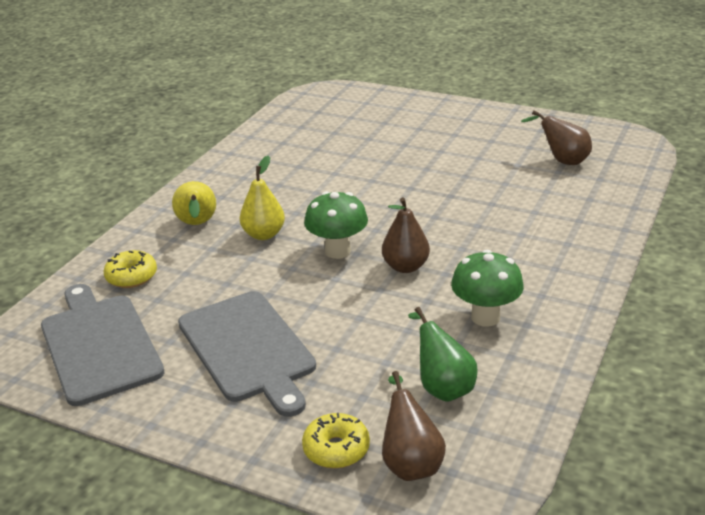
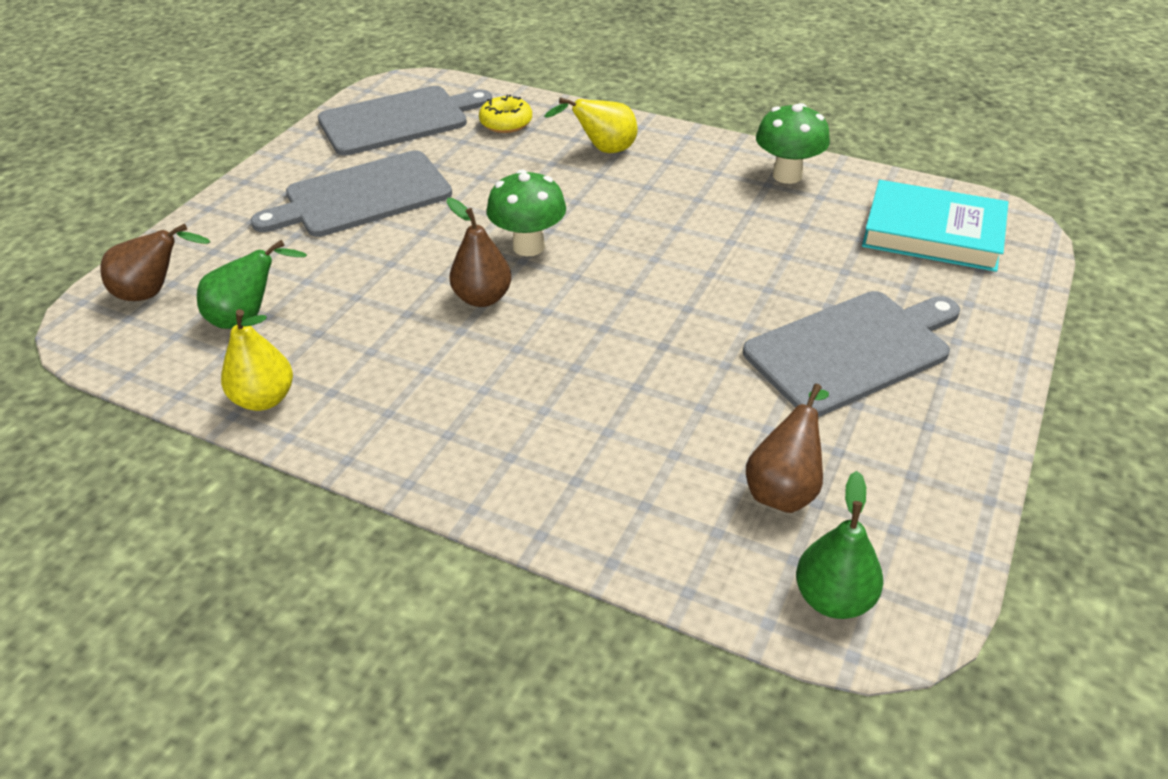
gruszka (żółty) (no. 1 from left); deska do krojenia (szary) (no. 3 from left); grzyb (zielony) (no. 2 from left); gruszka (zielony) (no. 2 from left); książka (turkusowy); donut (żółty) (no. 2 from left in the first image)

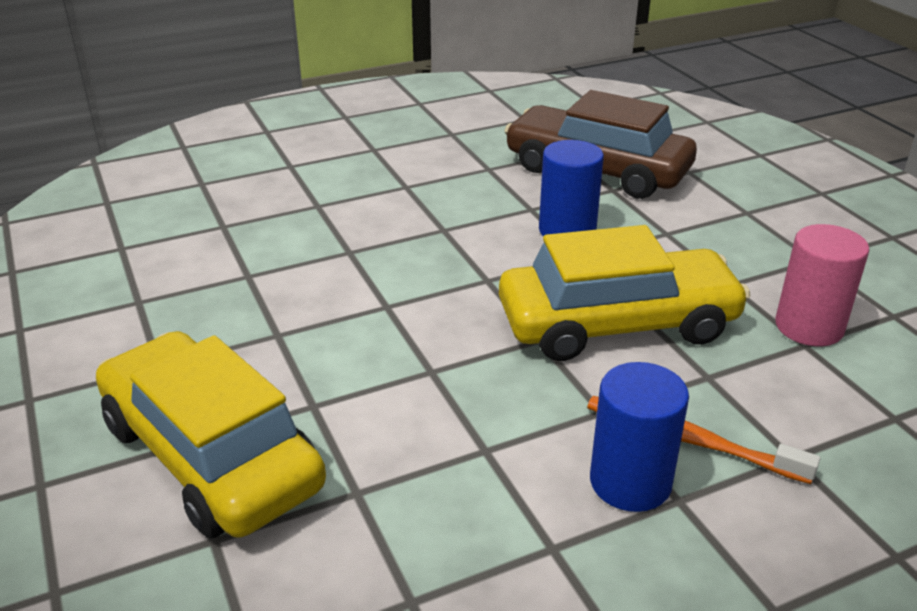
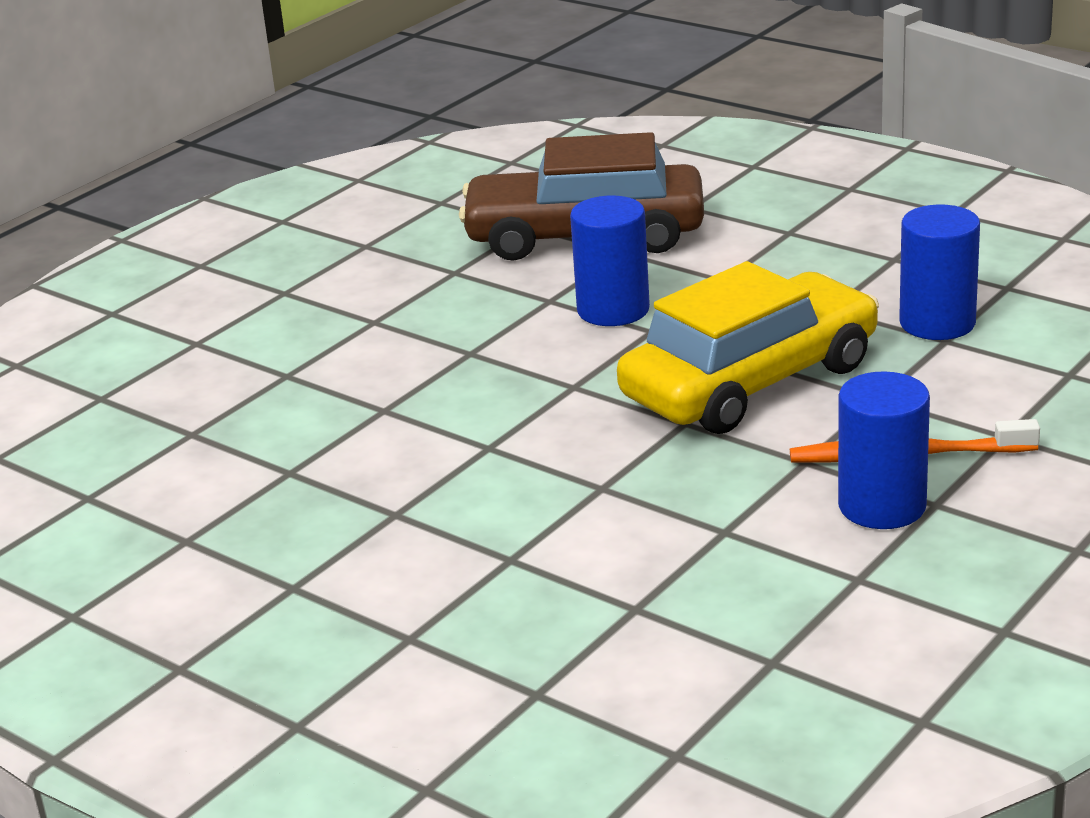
walec (niebieski) (no. 3 from left); samochód (żółty) (no. 1 from left in the first image)

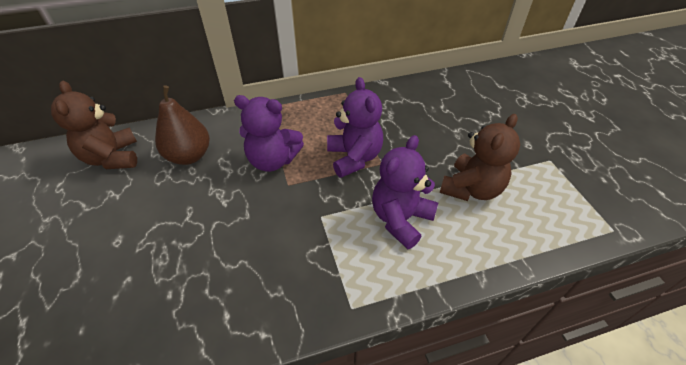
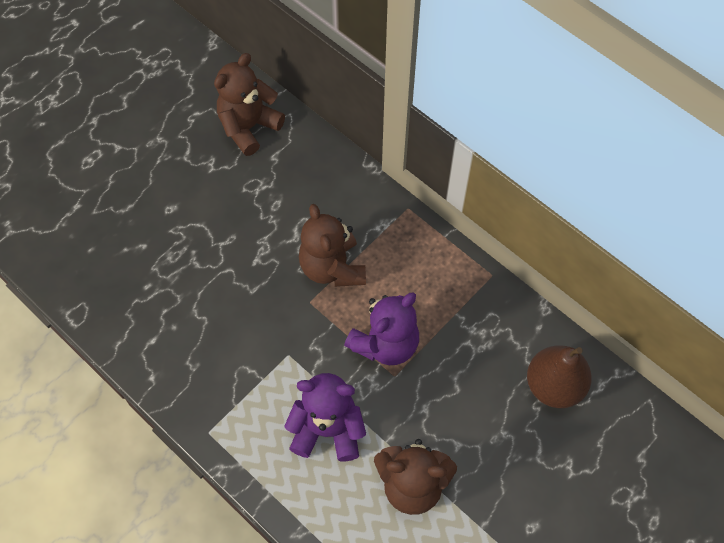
miś (brązowy) (no. 2 from left); gruszka (brązowy)

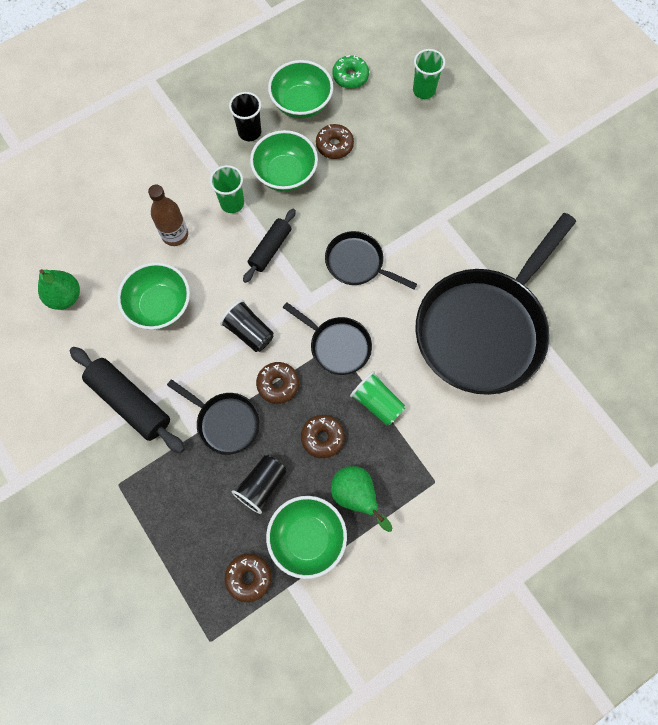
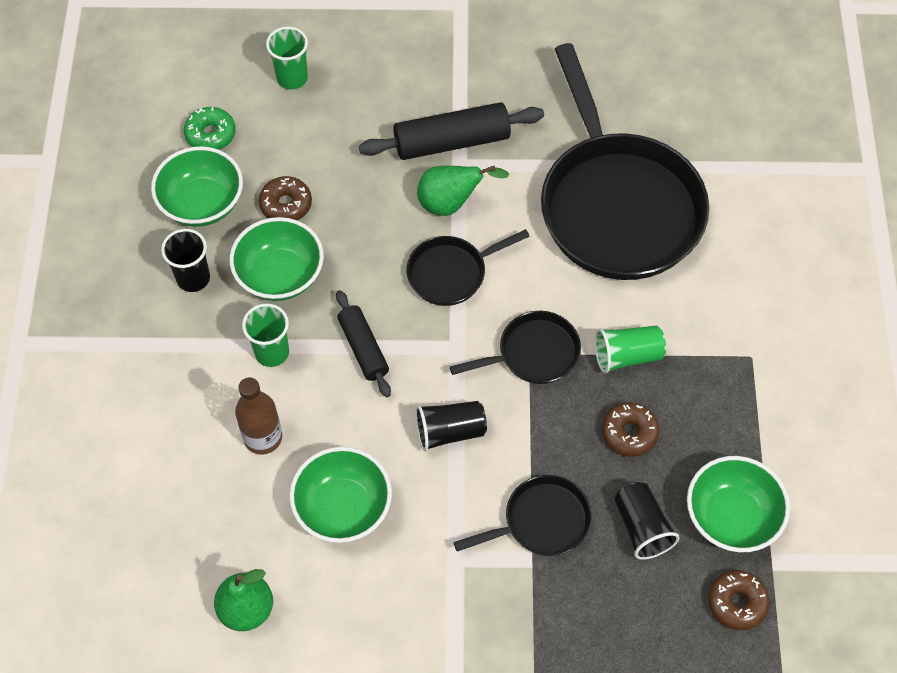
wałek do ciasta (czarny) (no. 2 from left); gruszka (zielony) (no. 2 from left); donut (brązowy) (no. 2 from left in the first image)

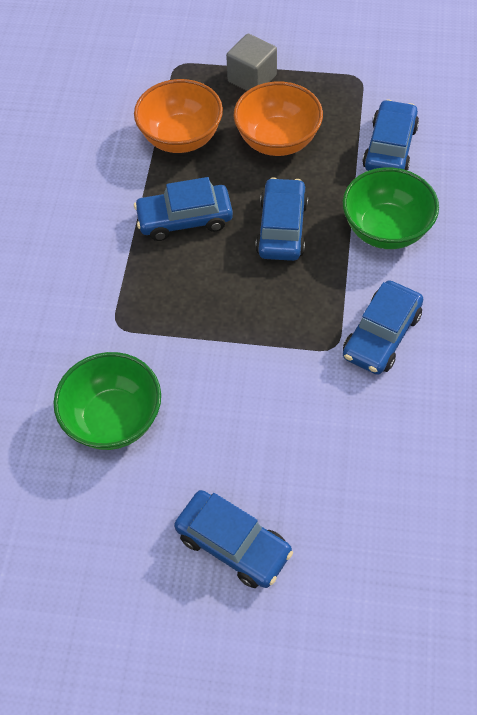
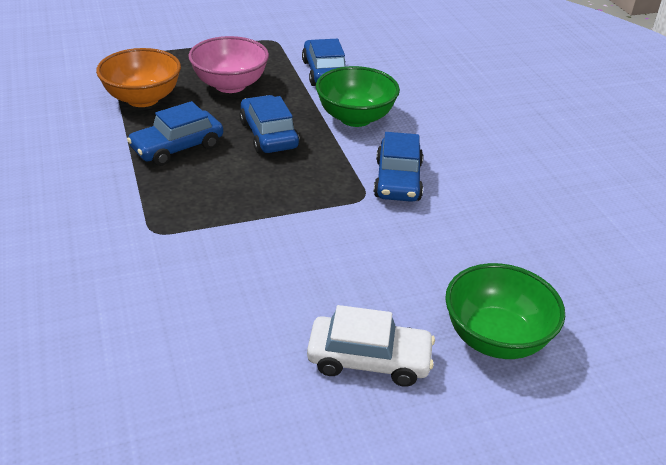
miska (różowy); samochód (biały); miska (zielony) (no. 2 from left); sześcian (szary)

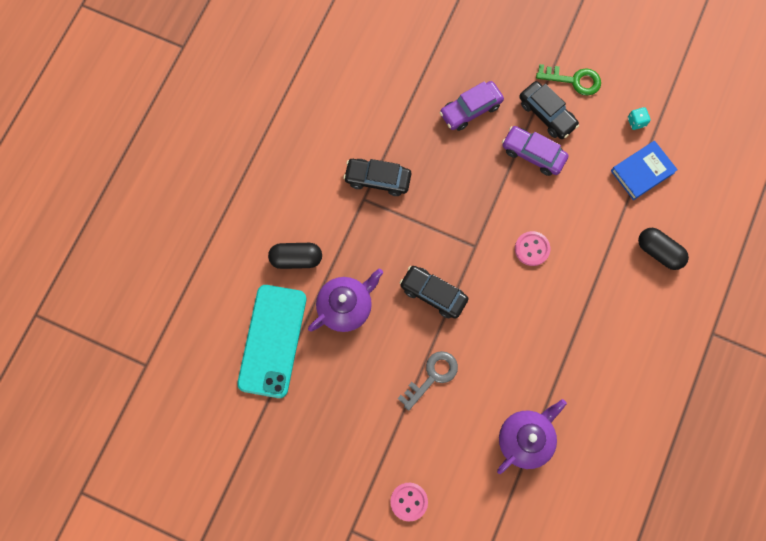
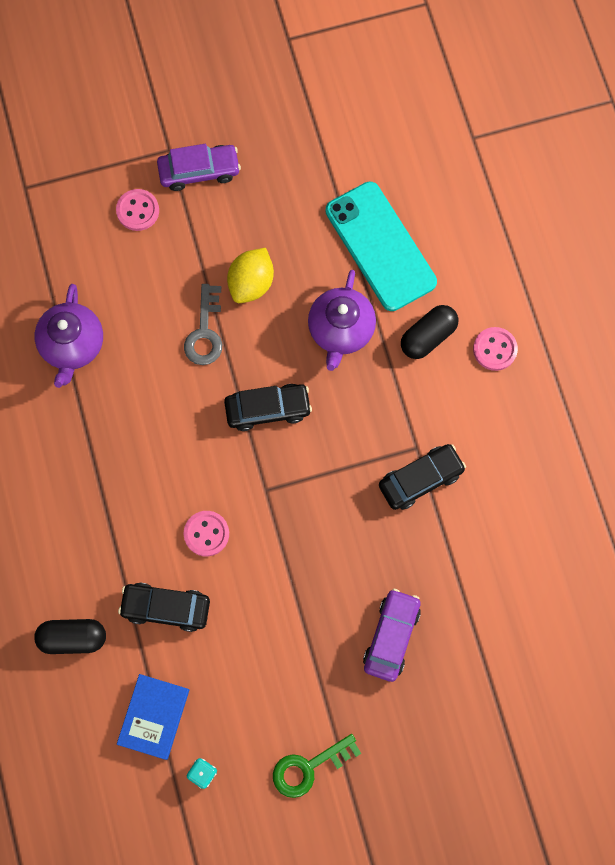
samochód (czarny) (no. 1 from left); samochód (fioletowy) (no. 1 from left); cytryna (żółty); guzik (różowy) (no. 3 from left)

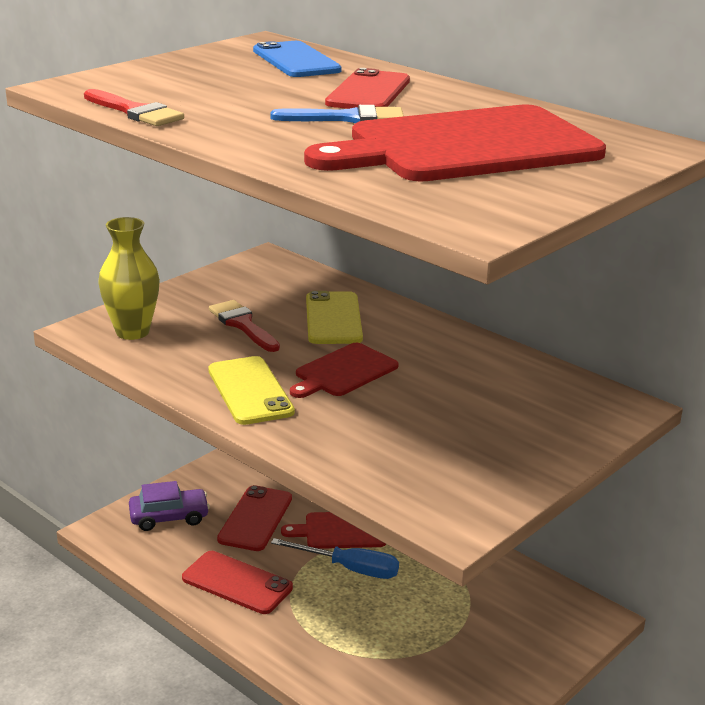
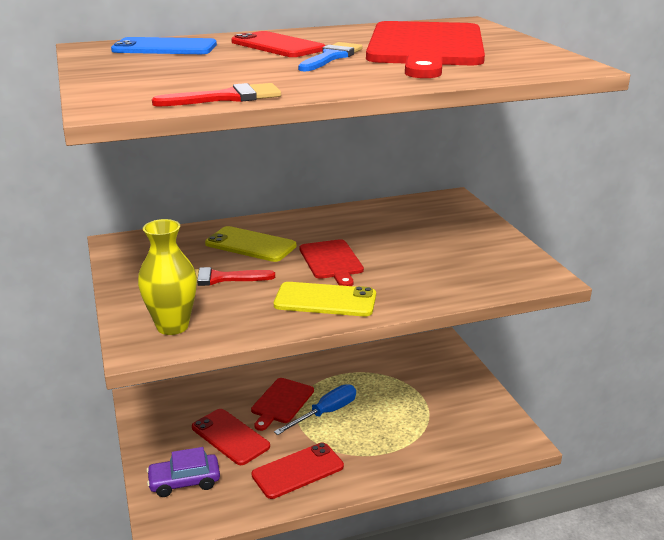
samochód (fioletowy)

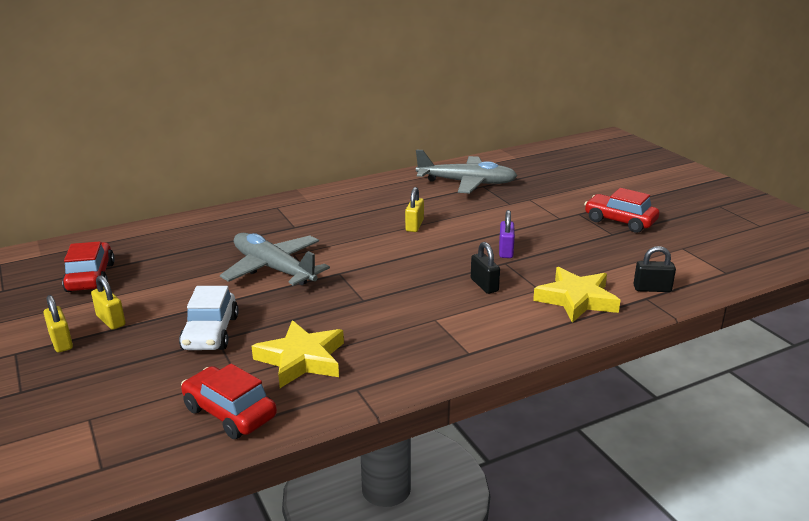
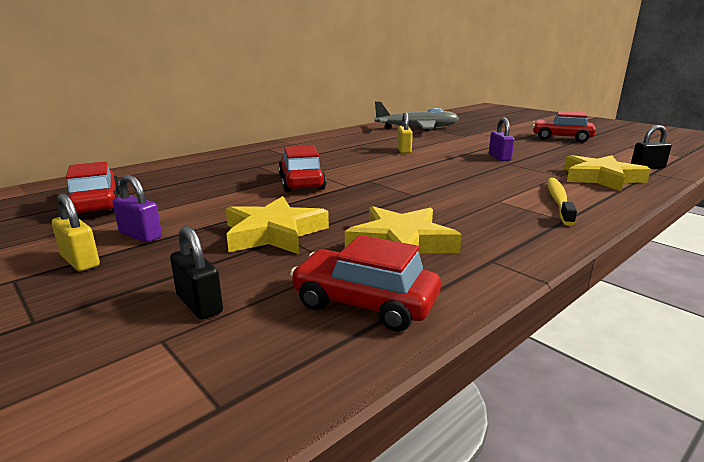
kłódka (fioletowy) (no. 1 from left); kłódka (czarny) (no. 1 from left); gwiazda (żółty) (no. 1 from left); samochód (czerwony) (no. 2 from left); szczoteczka do zębów (żółty)

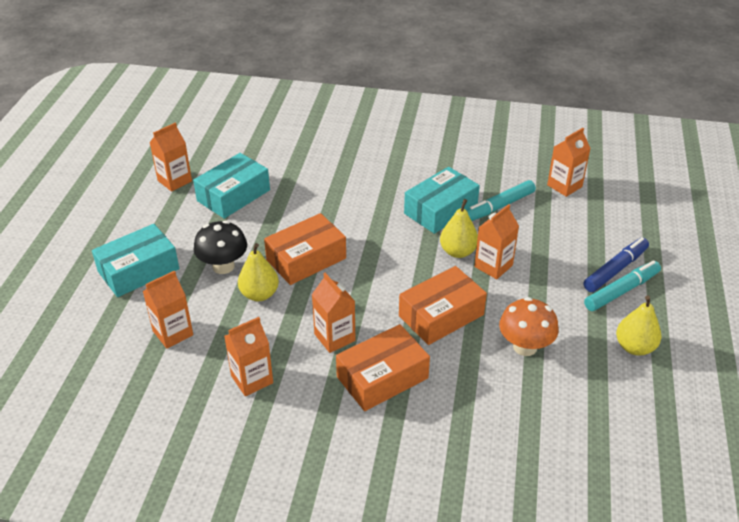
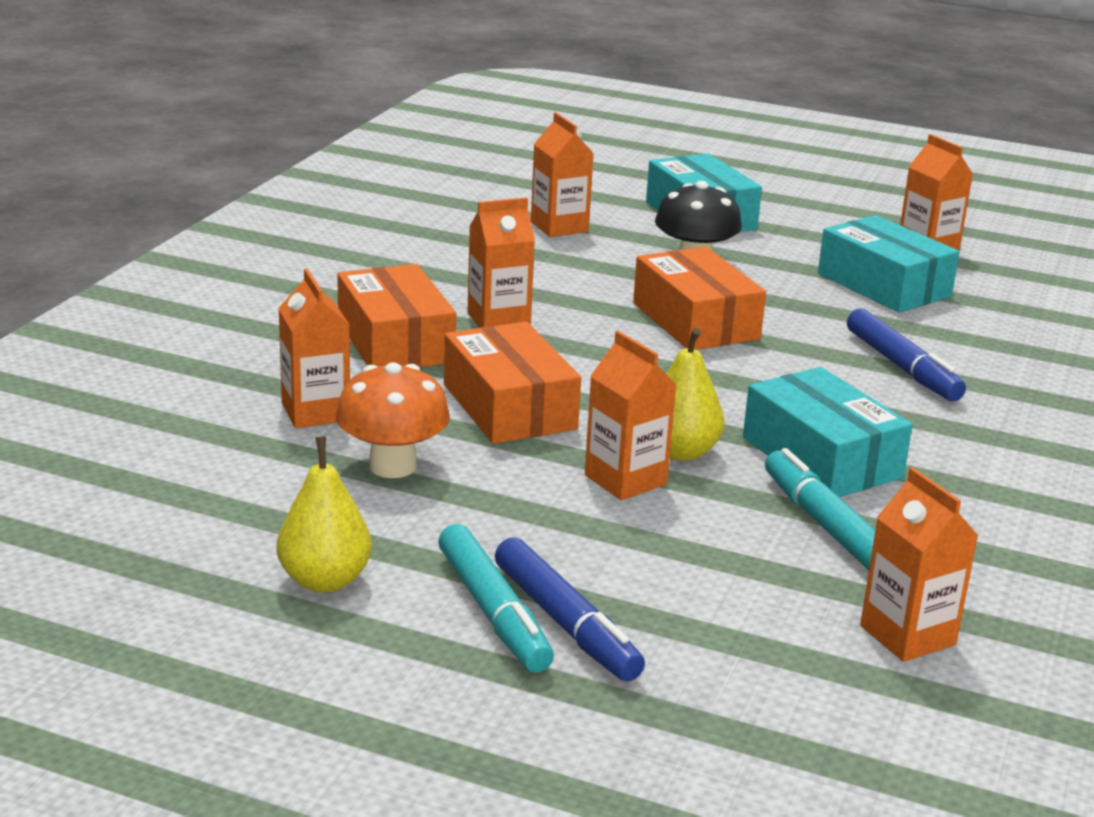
karton mleka (pomarańczowy) (no. 1 from left); flamaster (niebieski) (no. 2 from left); gruszka (żółty) (no. 1 from left in the first image)

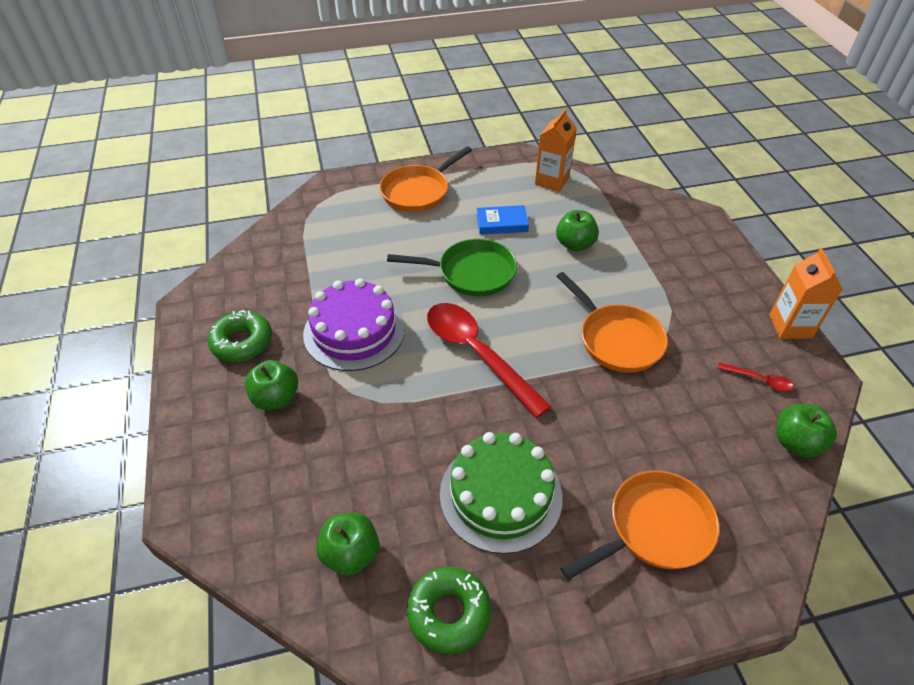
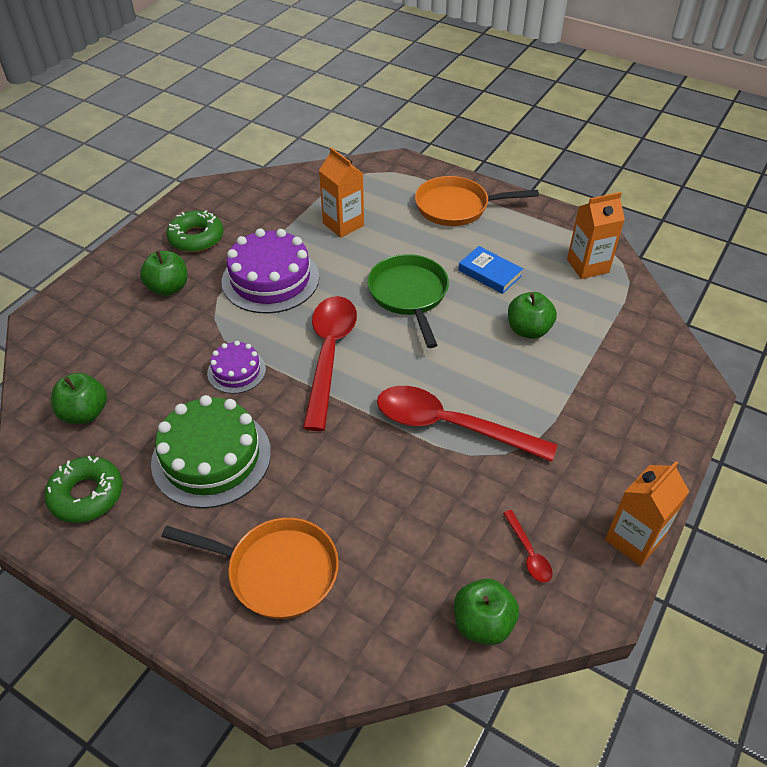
tort (fioletowy) (no. 1 from left); karton mleka (pomarańczowy) (no. 1 from left); patelnia (zielony); łyżka (czerwony) (no. 2 from left)

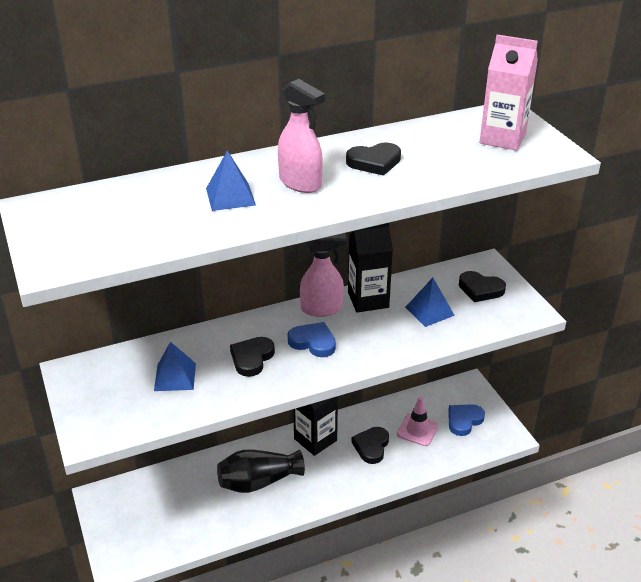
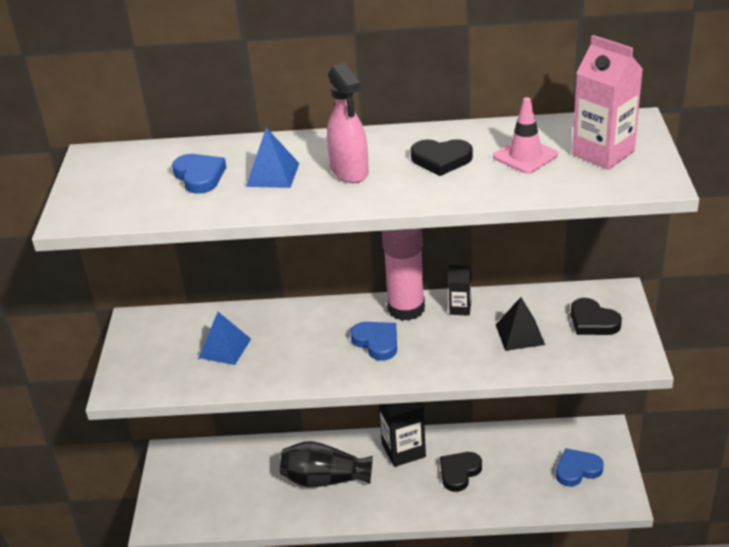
serce (niebieski) (no. 1 from left); klej w sztyfcie (różowy); karton mleka (czarny) (no. 2 from left); pachołek (różowy); piramida (czarny); serce (czarny) (no. 1 from left in the first image)

